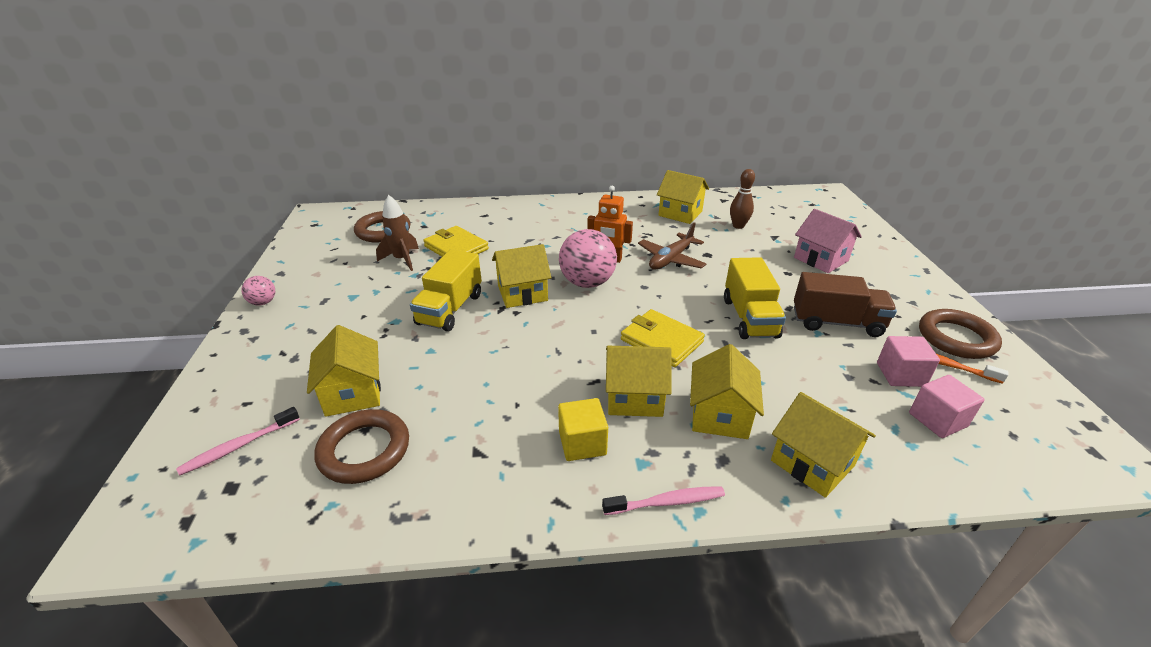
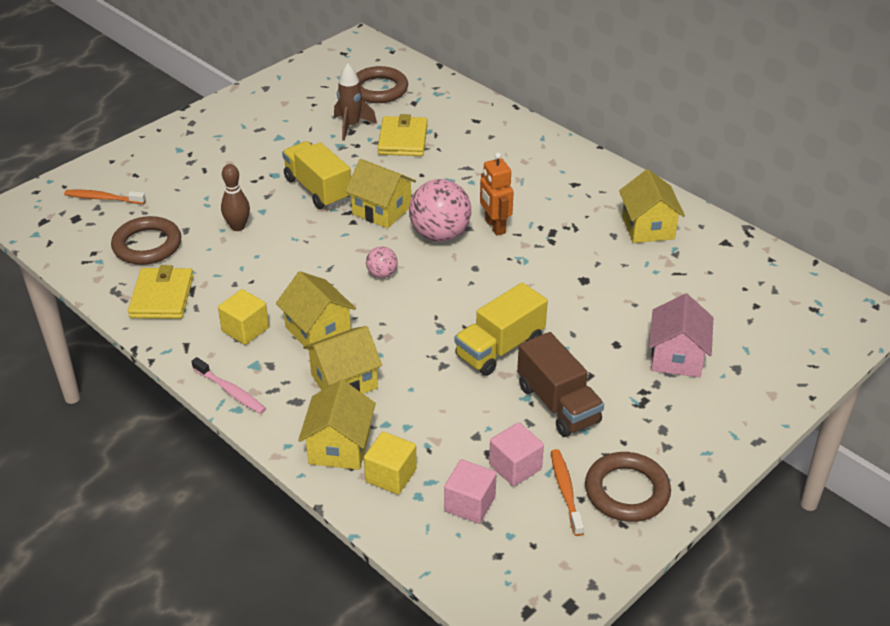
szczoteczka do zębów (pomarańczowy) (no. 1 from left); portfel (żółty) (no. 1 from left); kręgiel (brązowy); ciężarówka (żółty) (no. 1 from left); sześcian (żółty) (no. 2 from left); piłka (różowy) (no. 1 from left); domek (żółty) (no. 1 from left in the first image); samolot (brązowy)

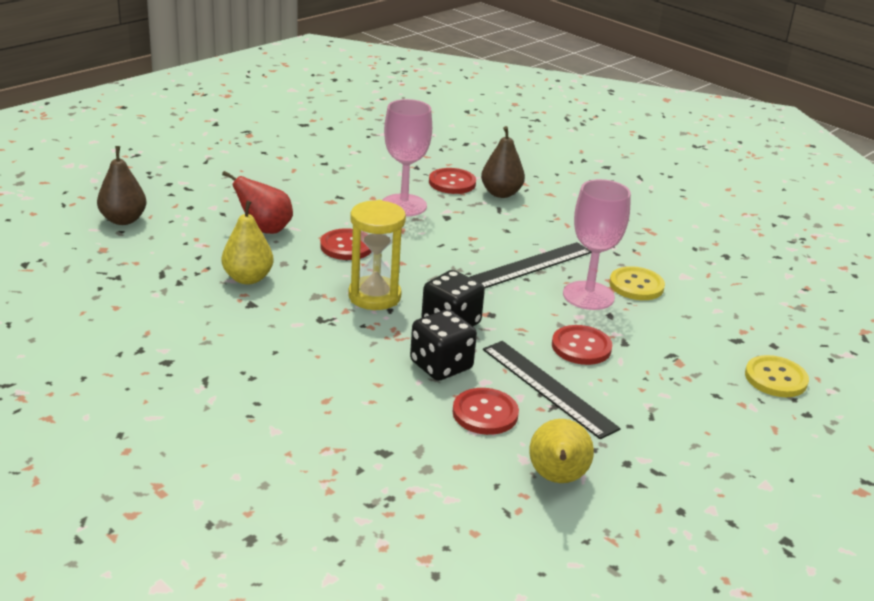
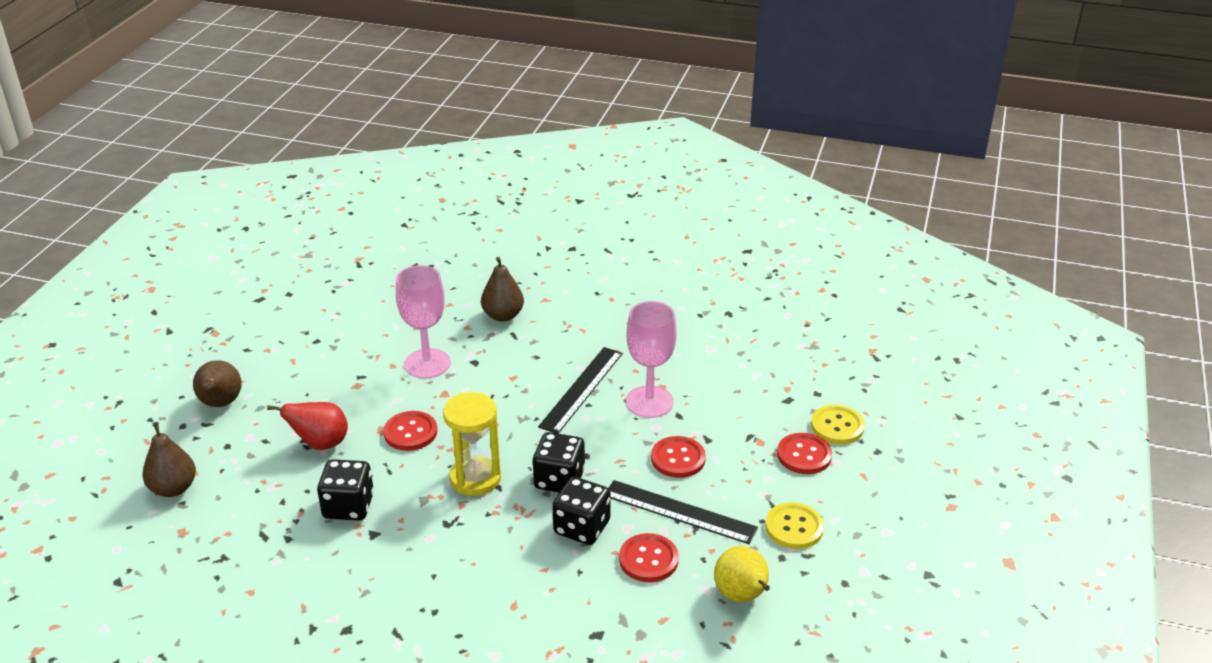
gruszka (brązowy) (no. 2 from left); kostka do gry (czarny) (no. 1 from left); guzik (żółty) (no. 1 from left); guzik (czerwony) (no. 4 from left)

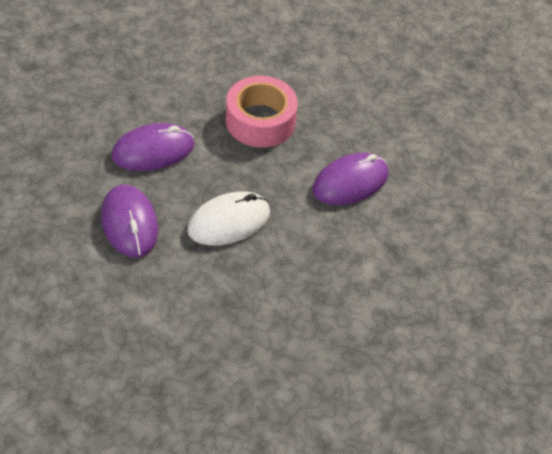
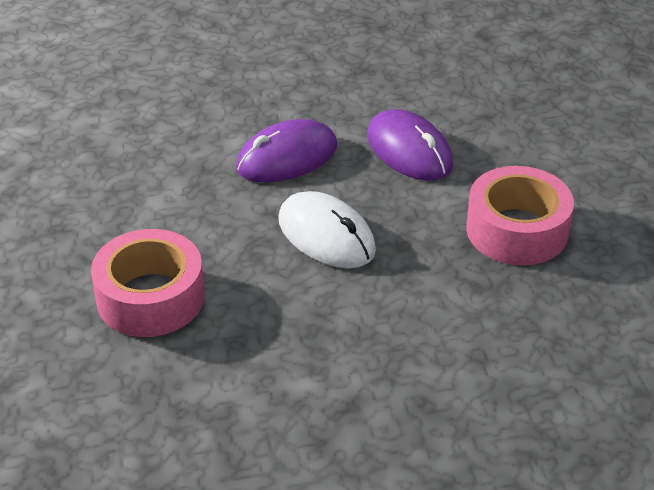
taśma klejąca (różowy) (no. 1 from left); myszka (fioletowy) (no. 3 from left in the first image)

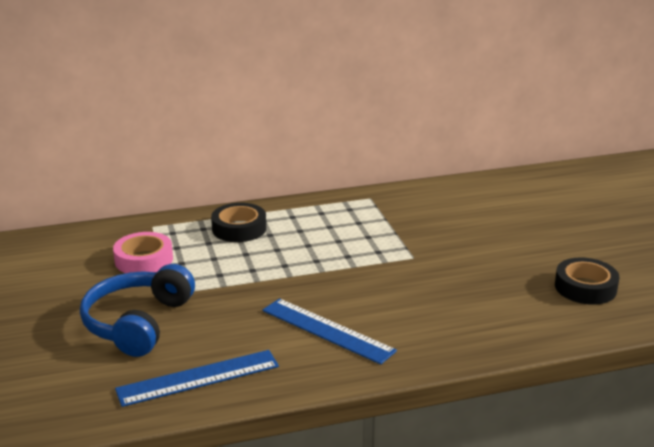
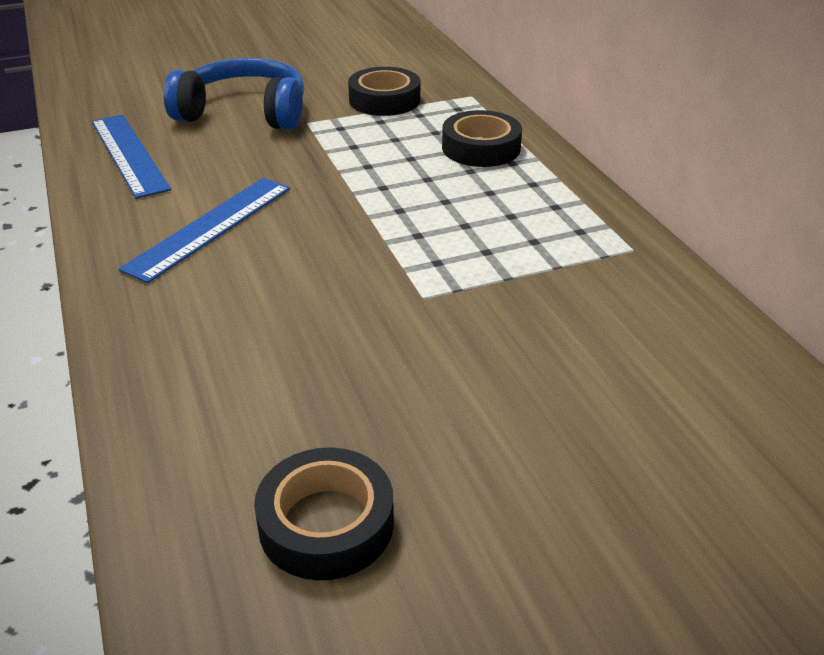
taśma klejąca (czarny) (no. 2 from left)

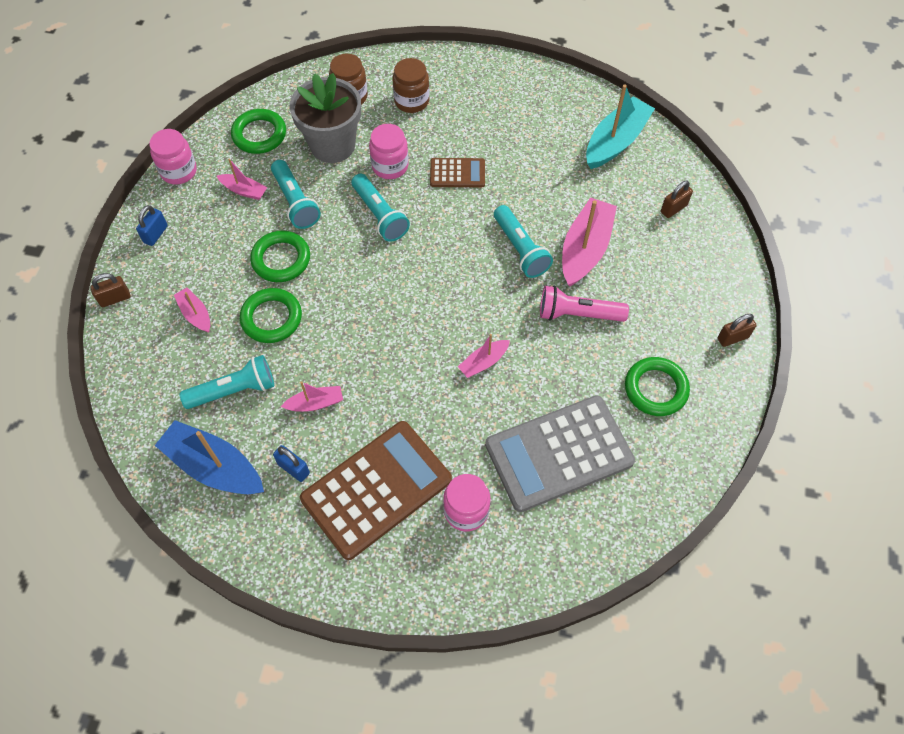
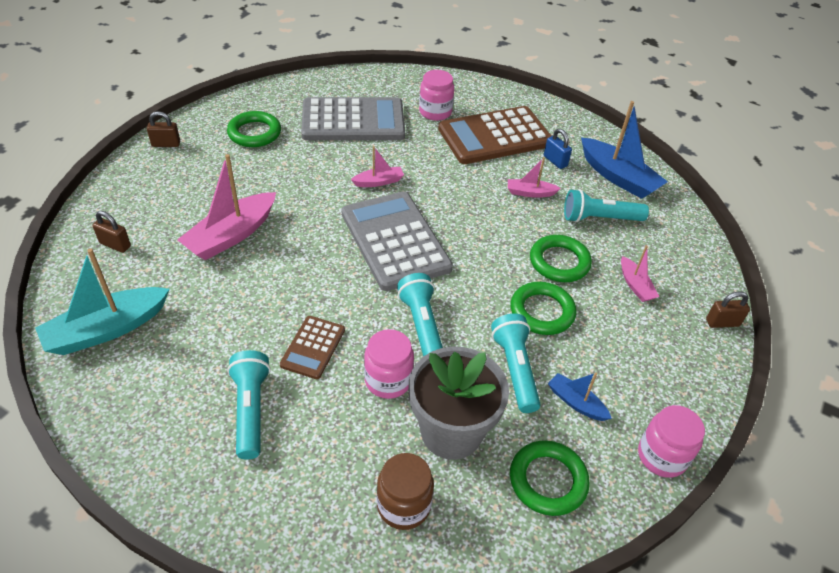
kłódka (brązowy) (no. 1 from left); latarka (turkusowy) (no. 1 from left); kalkulator (brązowy) (no. 1 from left); kalkulator (szary) (no. 2 from left); łódka (niebieski) (no. 1 from left); kłódka (niebieski) (no. 1 from left in the first image); słoik (brązowy) (no. 2 from left in the first image); latarka (różowy)

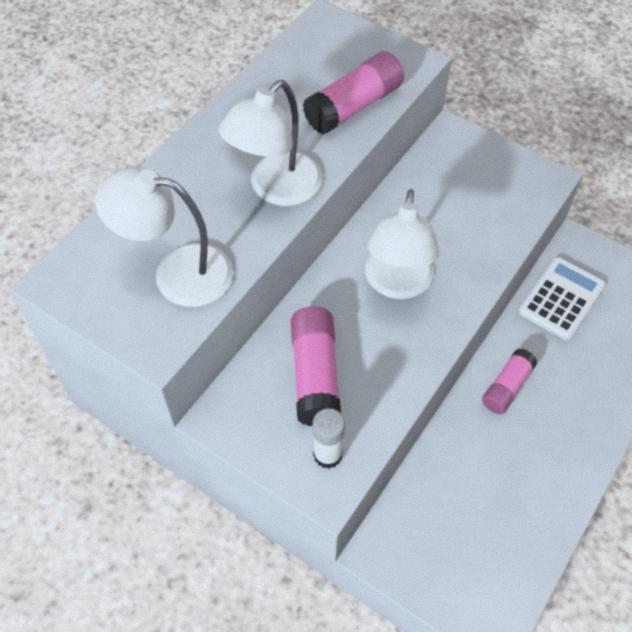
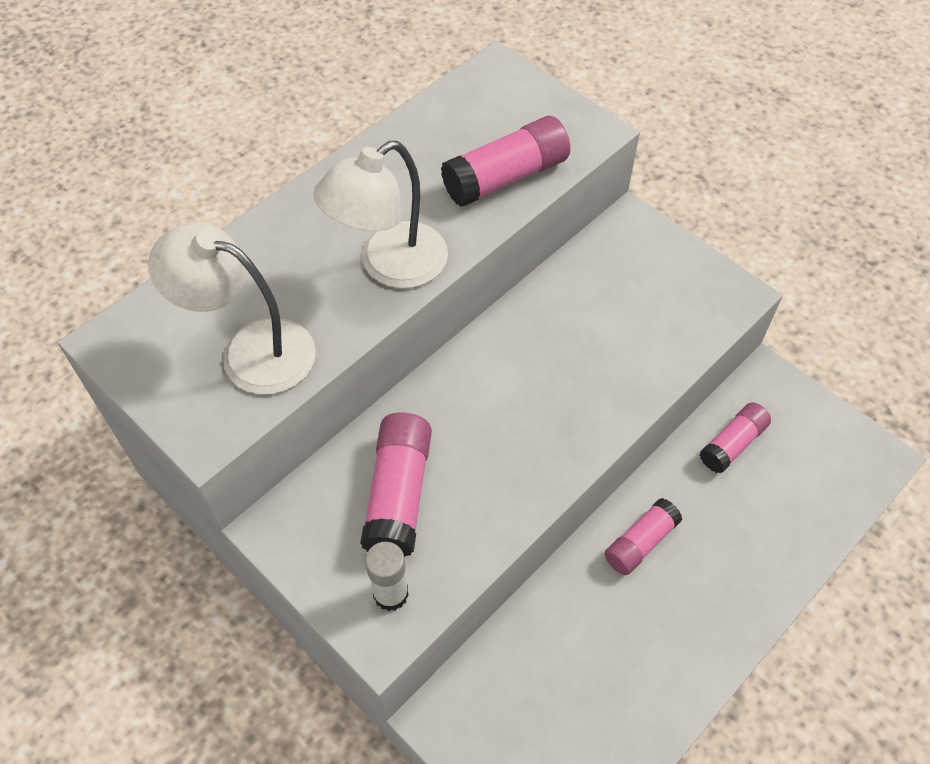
klej w sztyfcie (różowy) (no. 4 from left); lampka (biały) (no. 3 from left in the first image)

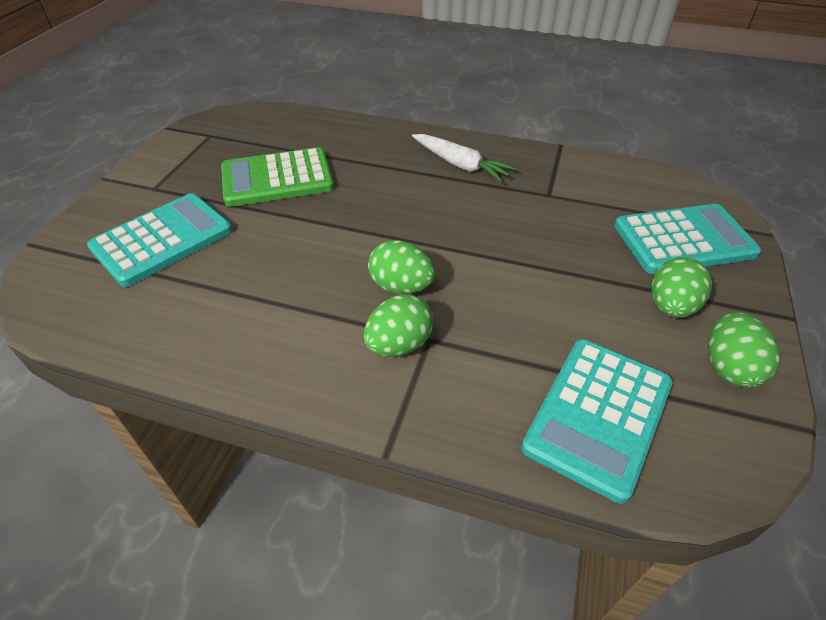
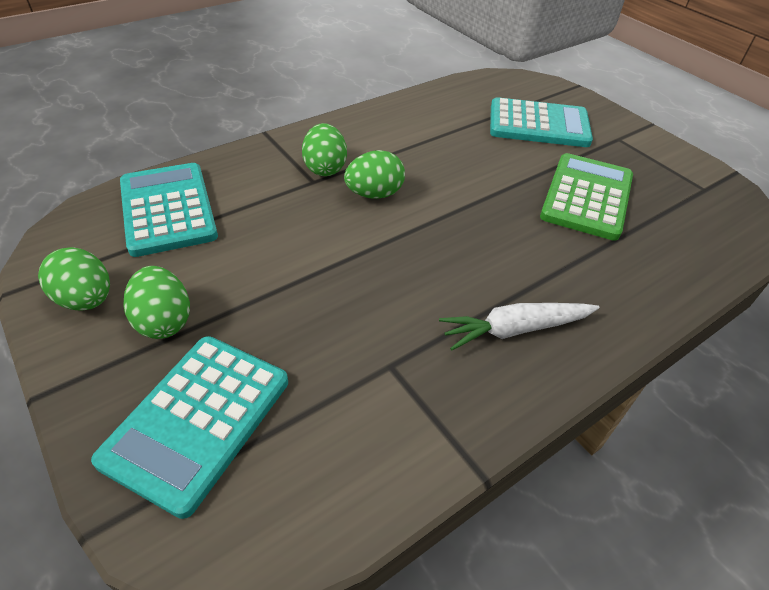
kalkulator (turkusowy) (no. 3 from left)

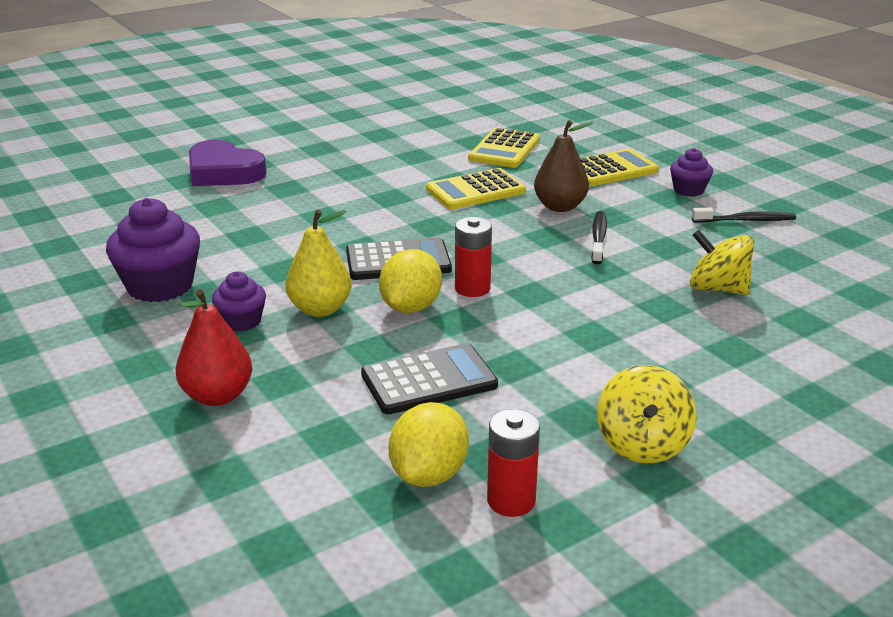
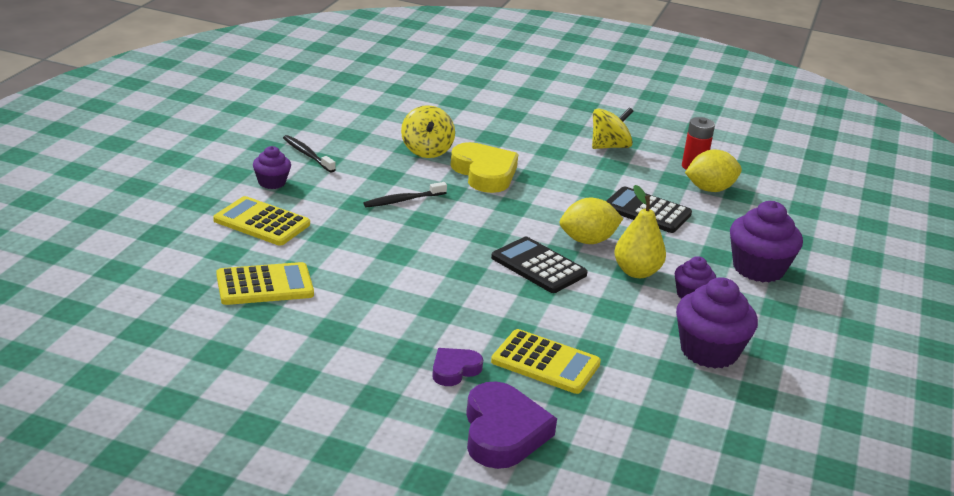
serce (fioletowy) (no. 1 from left); serce (żółty); kalkulator (żółty) (no. 3 from left); muffinka (fioletowy) (no. 4 from left); bateria (czerwony) (no. 1 from left in the first image); gruszka (brązowy)

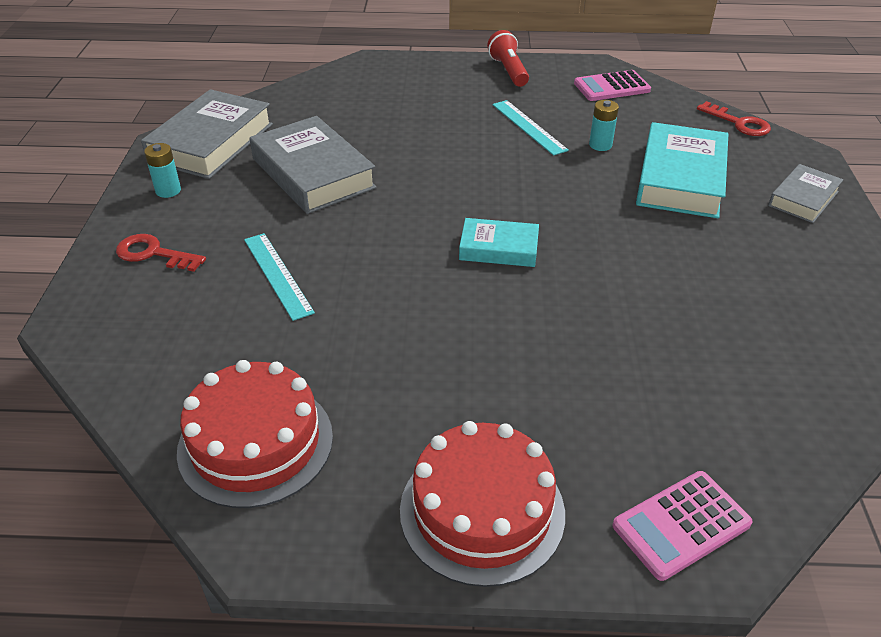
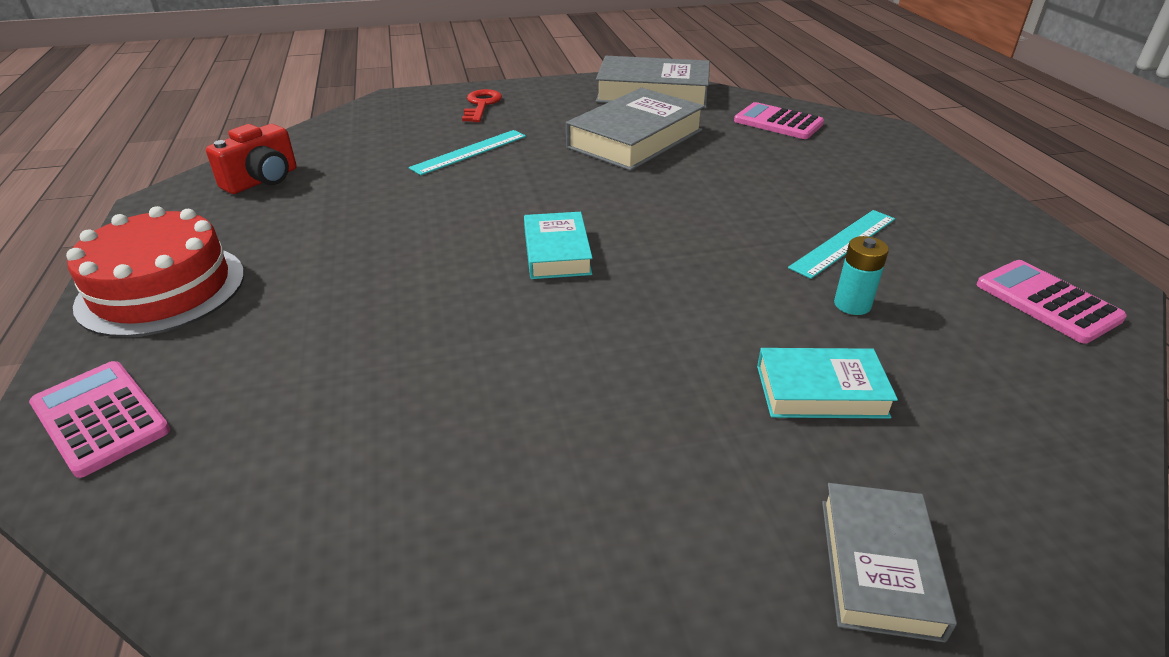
aparat fotograficzny (czerwony); kalkulator (różowy) (no. 2 from left); książka (turkusowy) (no. 2 from left); książka (szary) (no. 3 from left); bateria (turkusowy) (no. 1 from left in the first image); latarka (czerwony); klucz (czerwony) (no. 2 from left in the first image)

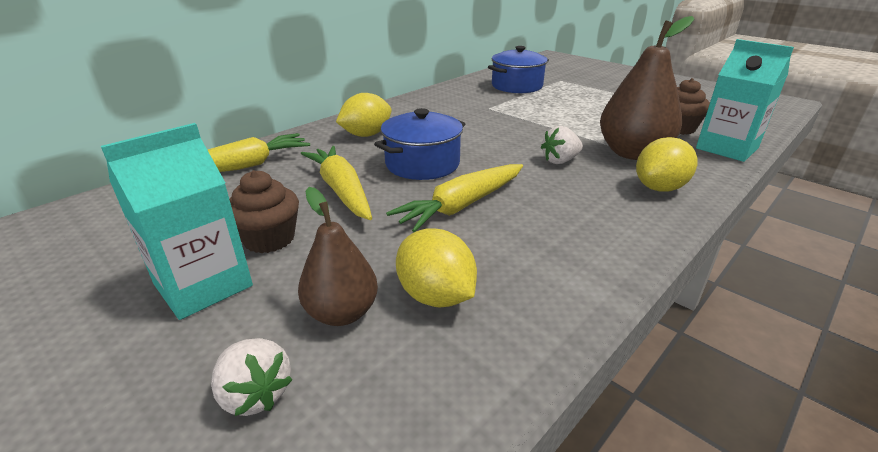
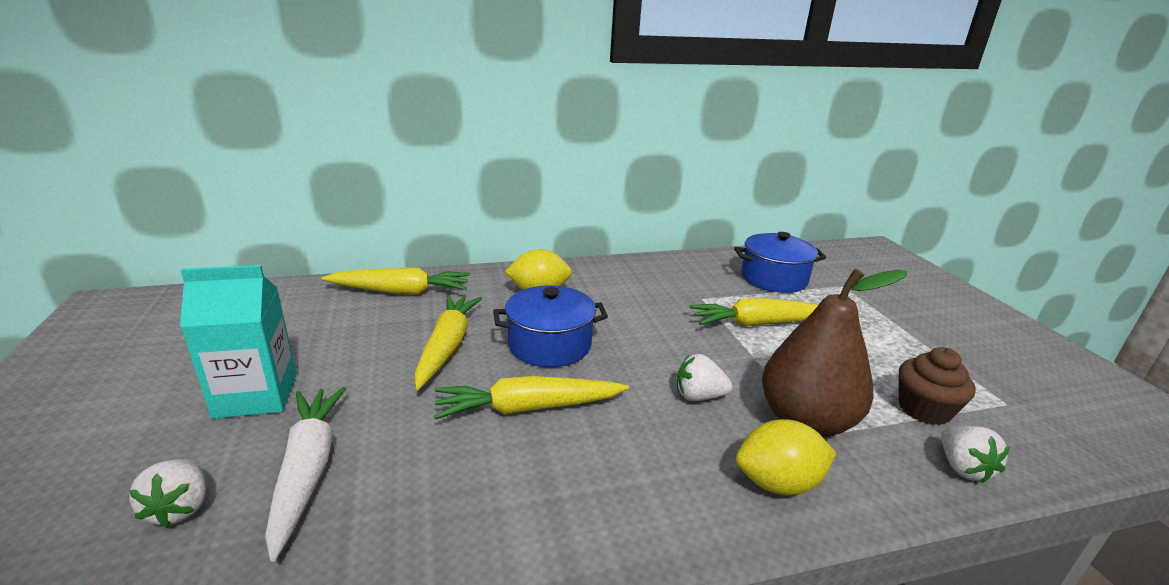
marchewka (biały); marchewka (żółty) (no. 4 from left); truskawka (biały) (no. 3 from left); muffinka (brązowy) (no. 1 from left in the first image); cytryna (żółty) (no. 2 from left in the first image)

